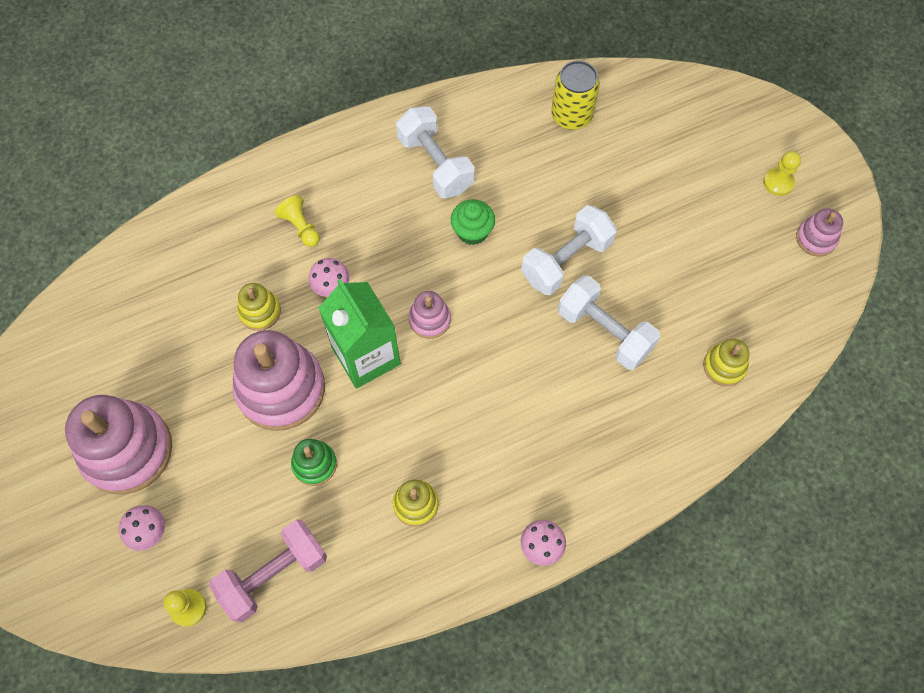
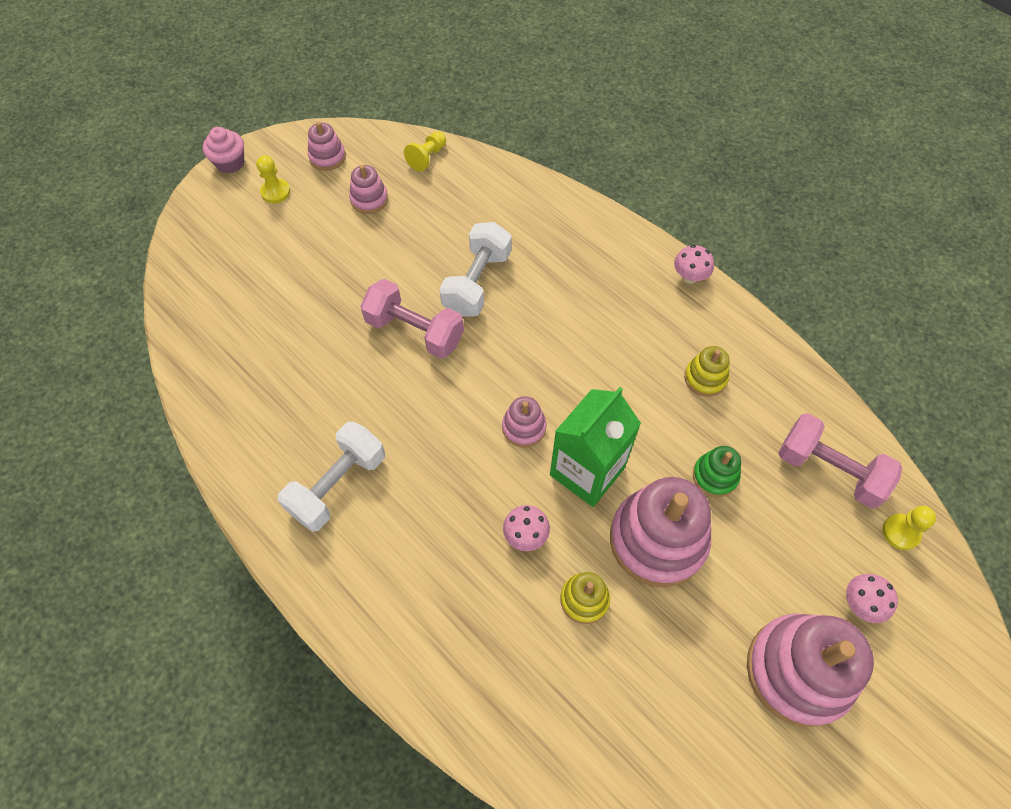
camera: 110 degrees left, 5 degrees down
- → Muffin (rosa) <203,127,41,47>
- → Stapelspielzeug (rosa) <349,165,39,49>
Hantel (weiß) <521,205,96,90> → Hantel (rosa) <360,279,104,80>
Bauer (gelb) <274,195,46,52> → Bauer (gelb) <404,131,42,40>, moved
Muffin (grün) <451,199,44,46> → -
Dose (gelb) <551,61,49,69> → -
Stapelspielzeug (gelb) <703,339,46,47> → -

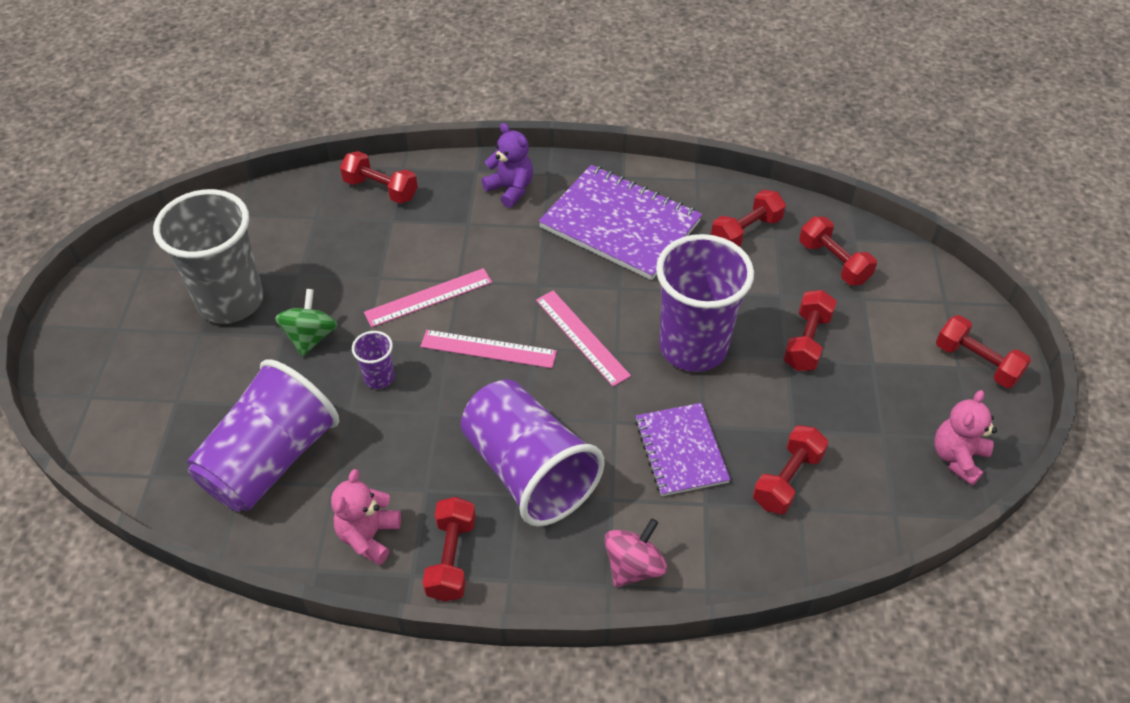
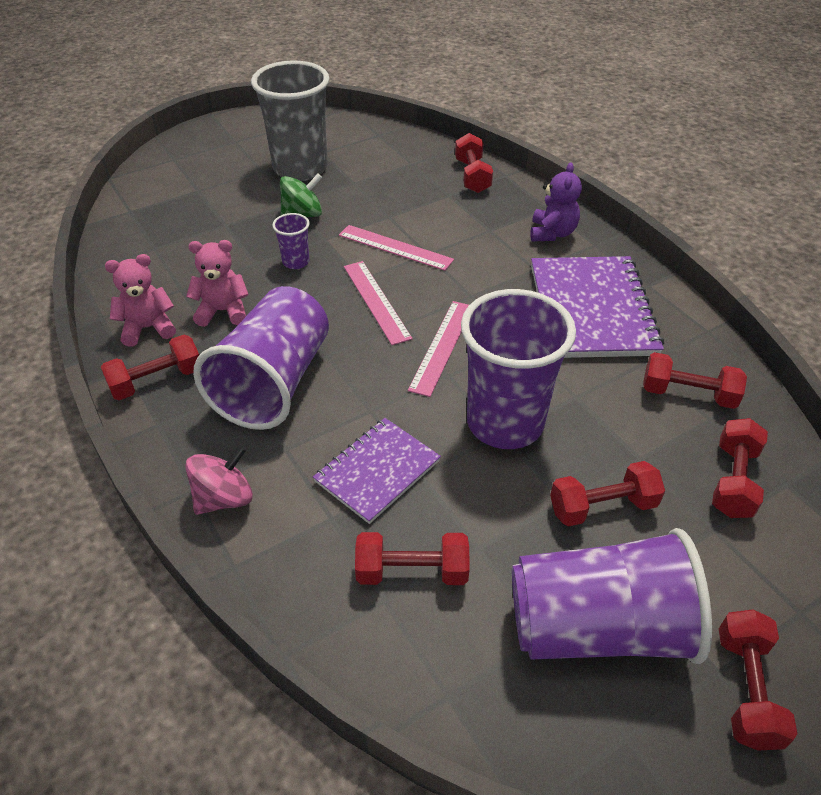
camera: 55 degrees right, 5 degrees down
Kreisel (rosa) <604,518,63,69> → Kreisel (rosa) <185,445,68,70>, 45 degrees counterclockwise
Teddybär (rosa) <934,390,63,96> → Teddybär (rosa) <186,240,63,87>, moved
Becher (lila) <187,359,152,153> → Becher (lila) <512,528,200,136>, moved

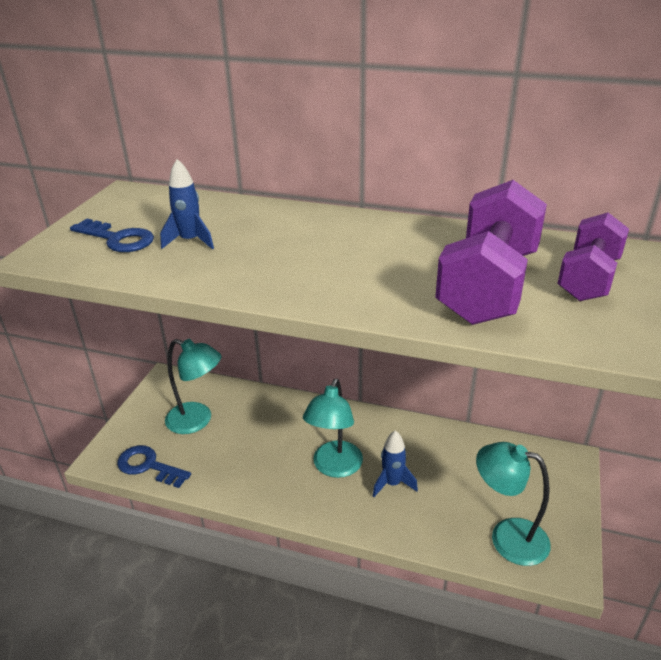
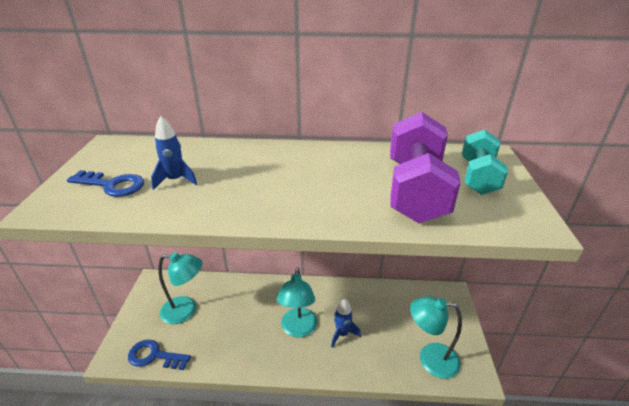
camera: 15 degrees left, 0 degrees up
Hantel (lila) <557,212,72,89> → Hantel (türkis) <462,129,46,66>

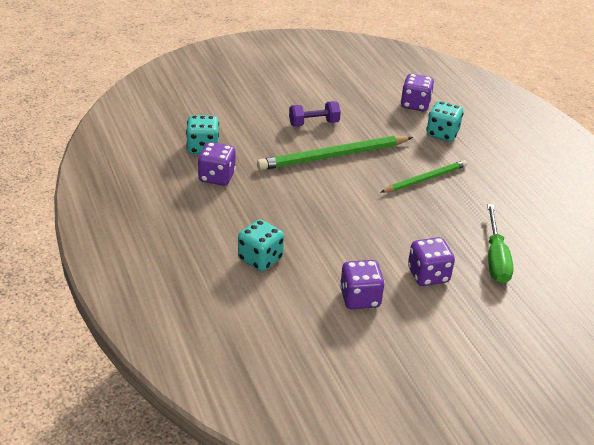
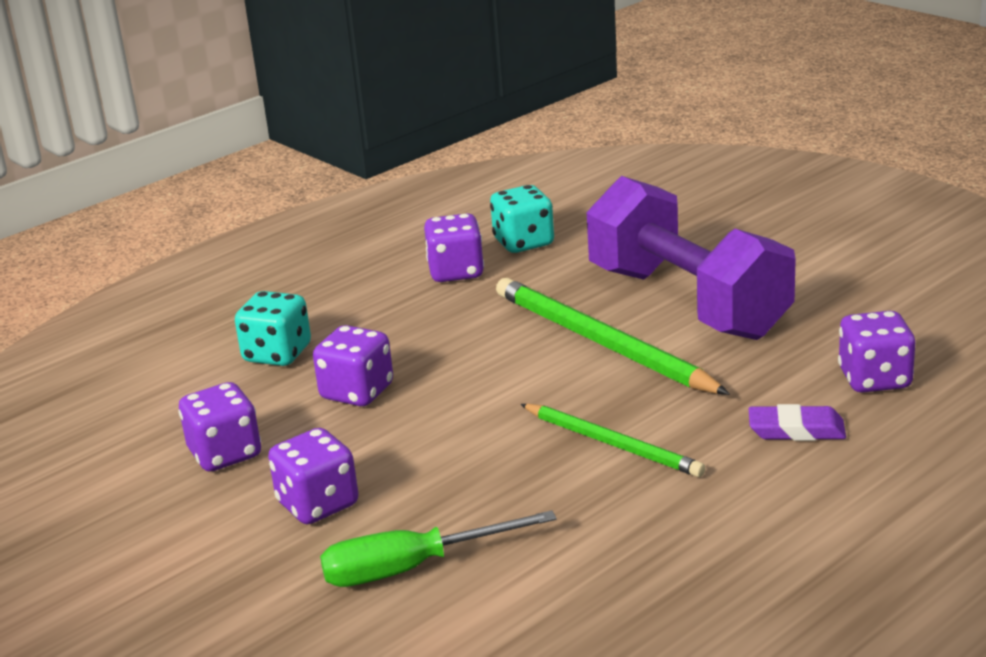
camera: 75 degrees right, 10 degrees down
- → Spielwürfel (lila) <313,325,80,81>
Hantel (lila) <289,101,52,26> → Hantel (lila) <587,176,209,164>, x2.34
Spielwürfel (türkis) <426,101,37,41> → Radiergummi (lila) <749,404,97,37>

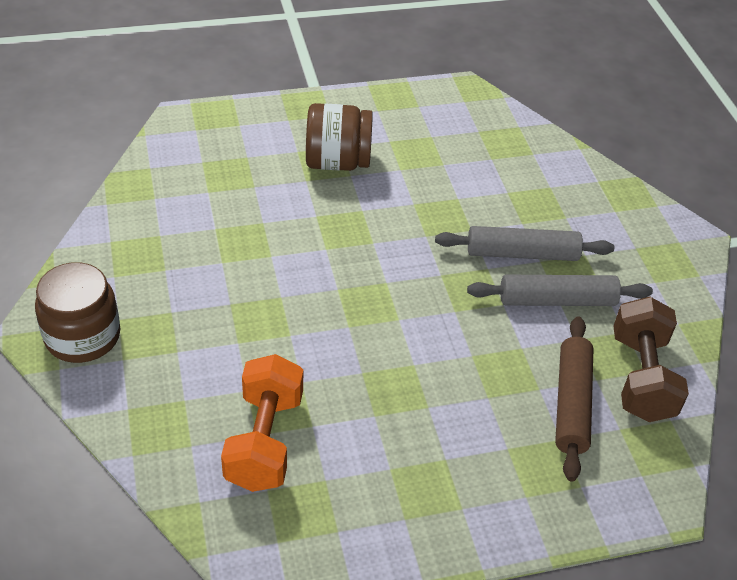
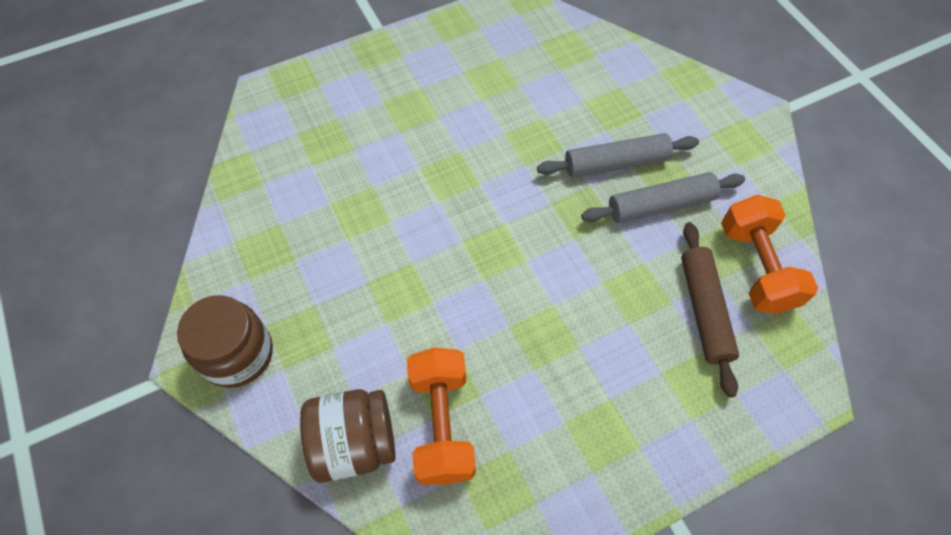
camera: 10 degrees left, 15 degrees up
Einmachglas (braun) <306,103,67,68> → Einmachglas (braun) <300,389,96,94>, moved
Hantel (braun) <614,296,75,126> → Hantel (orange) <721,195,97,119>

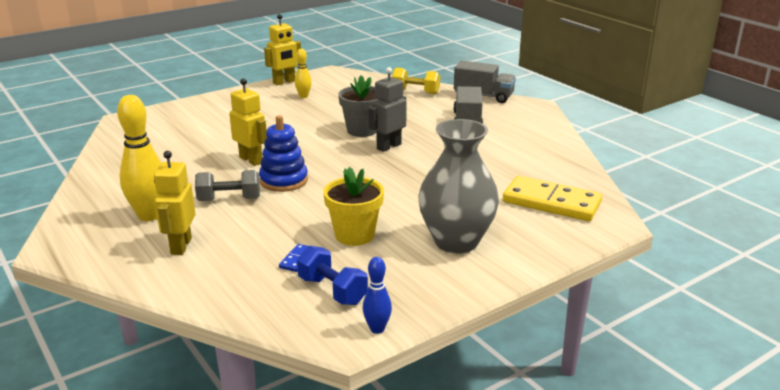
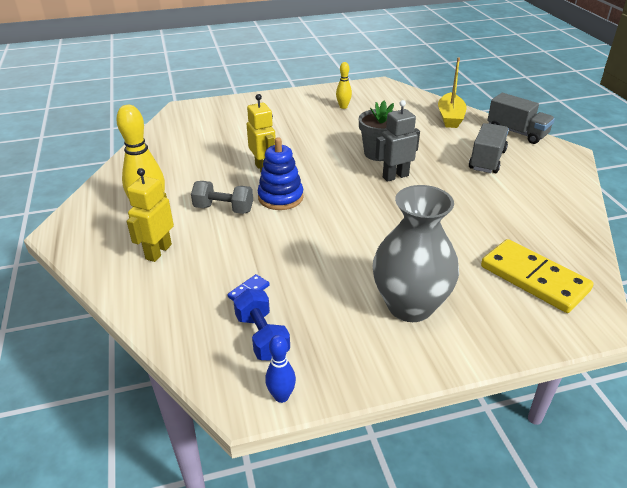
camera: 20 degrees right, 10 degrees up
Hantel (gelb) <392,67,48,28> → Boot (gelb) <438,57,29,71>
Roboter (gelb) <264,14,37,71> → -
Blumentopf (gelb) <323,167,61,79> → -

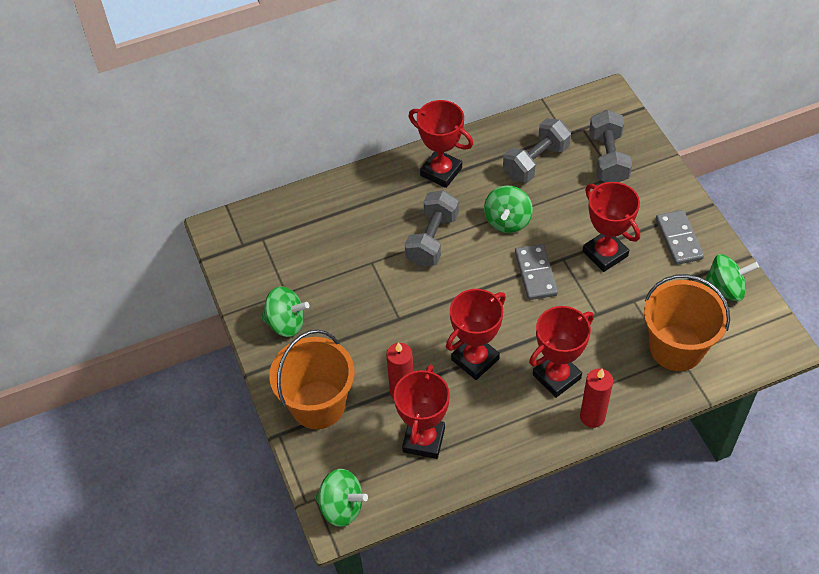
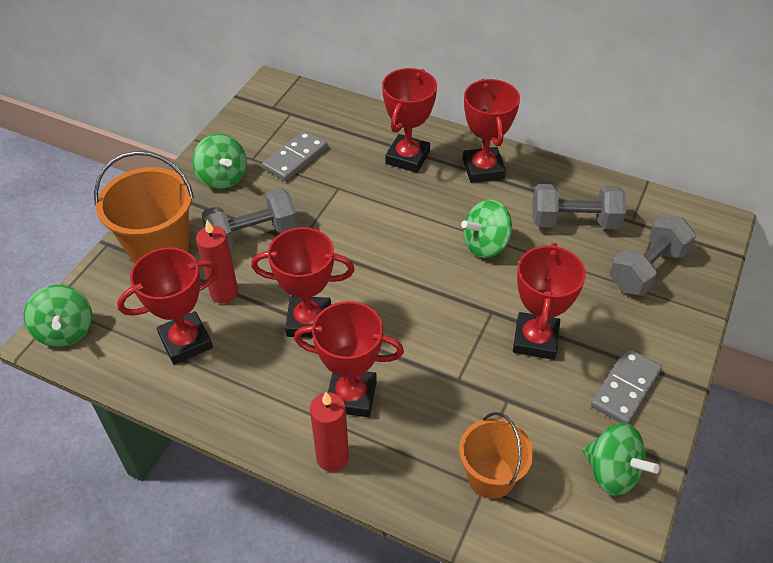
camera: 45 degrees right, 5 degrees down
Hantel (grau) <405,190,54,77> → Hantel (grau) <201,188,97,61>, moved
Dominostein (grau) <515,244,43,56> → Dominostein (grau) <262,130,66,51>, moved
- → Pokal (rot) <382,68,55,105>
Eimer (orange) <644,274,86,97> → Eimer (orange) <459,412,75,87>, x0.65

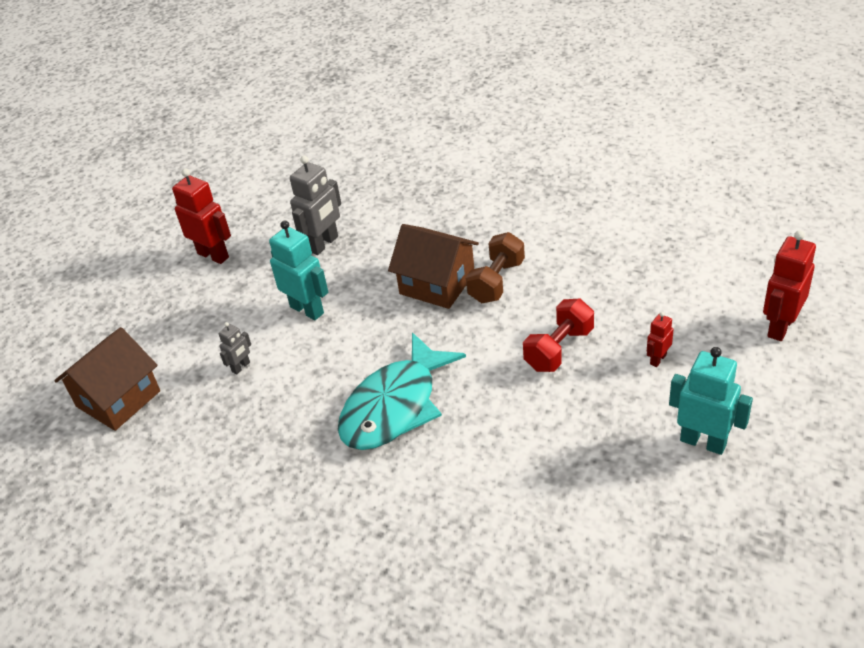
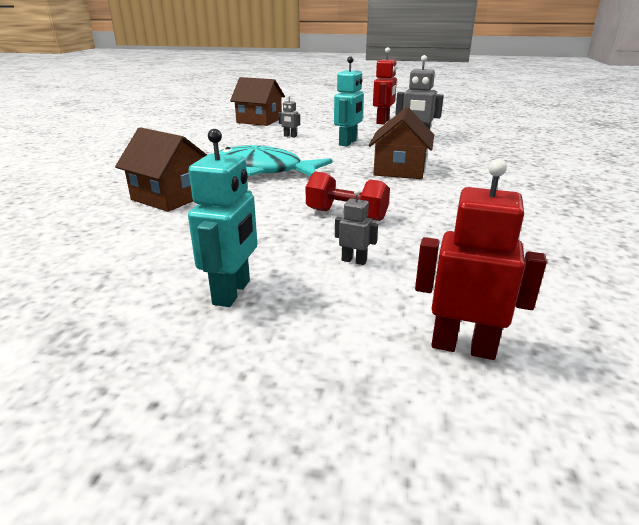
camera: 70 degrees right, 15 degrees down
- → Haus (braun) <115,127,92,85>
Roboter (rot) <647,312,27,55> → Roboter (grau) <335,189,43,76>
Hantel (braun) <466,232,59,71> → -

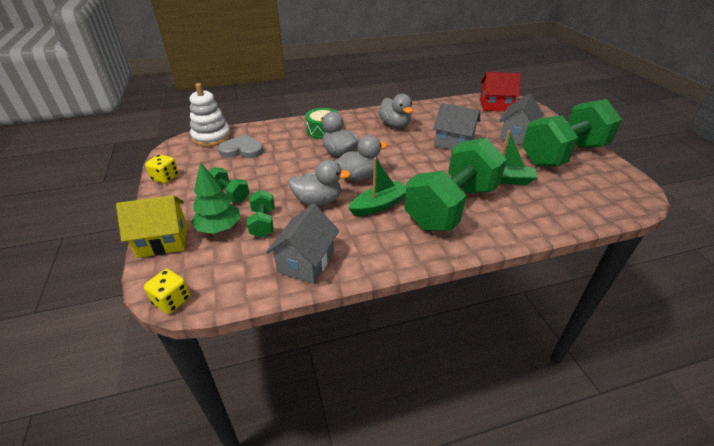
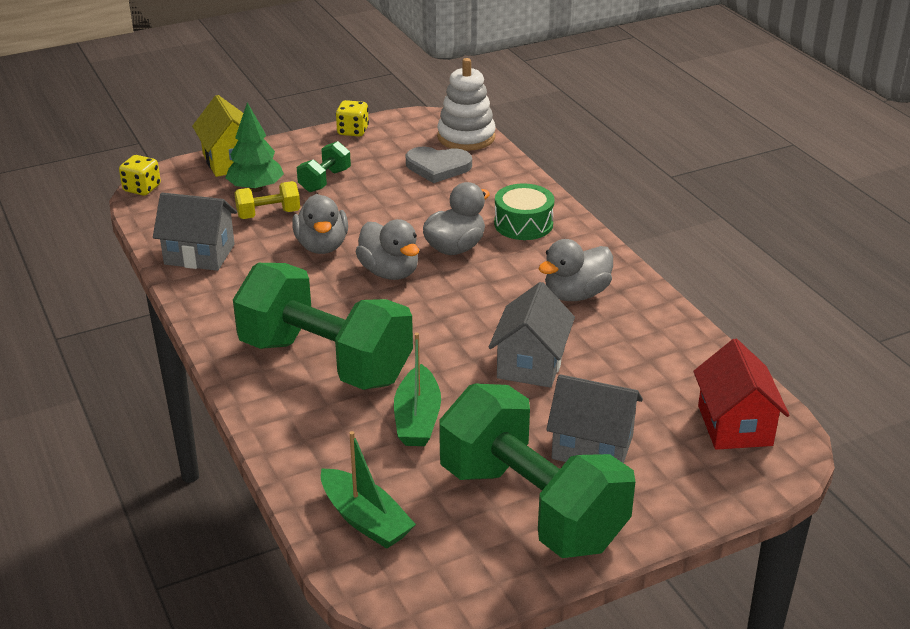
camera: 80 degrees right, 5 degrees down
Hantel (grün) <247,190,27,48> → Hantel (gelb) <234,181,66,38>
Boot (grün) <348,158,58,58> → Boot (grün) <321,431,95,118>, moved
Herz (grau) <218,134,45,24> → Herz (grau) <406,147,66,36>, 105 degrees clockwise

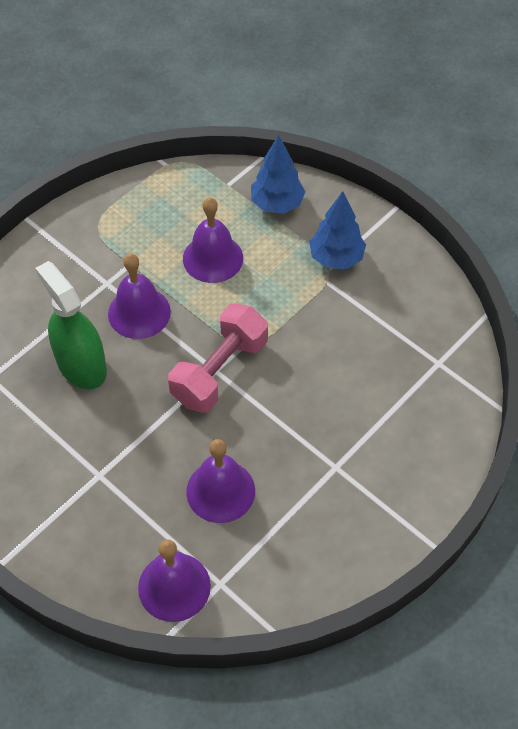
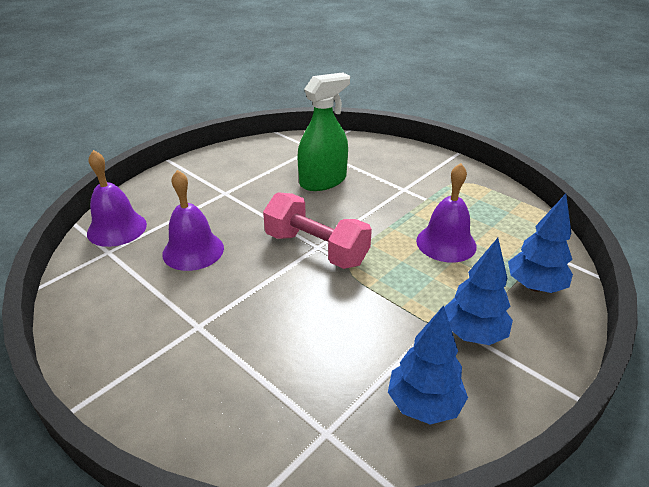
camera: 90 degrees right, 20 degrees down
- → Baum (blau) <388,305,80,120>
Glocke (lila) <108,253,63,86> → -

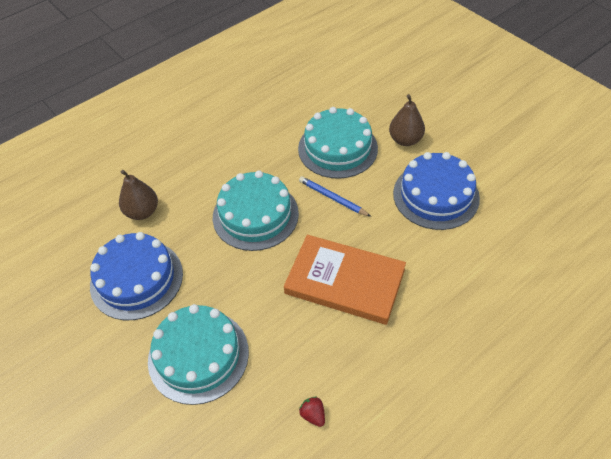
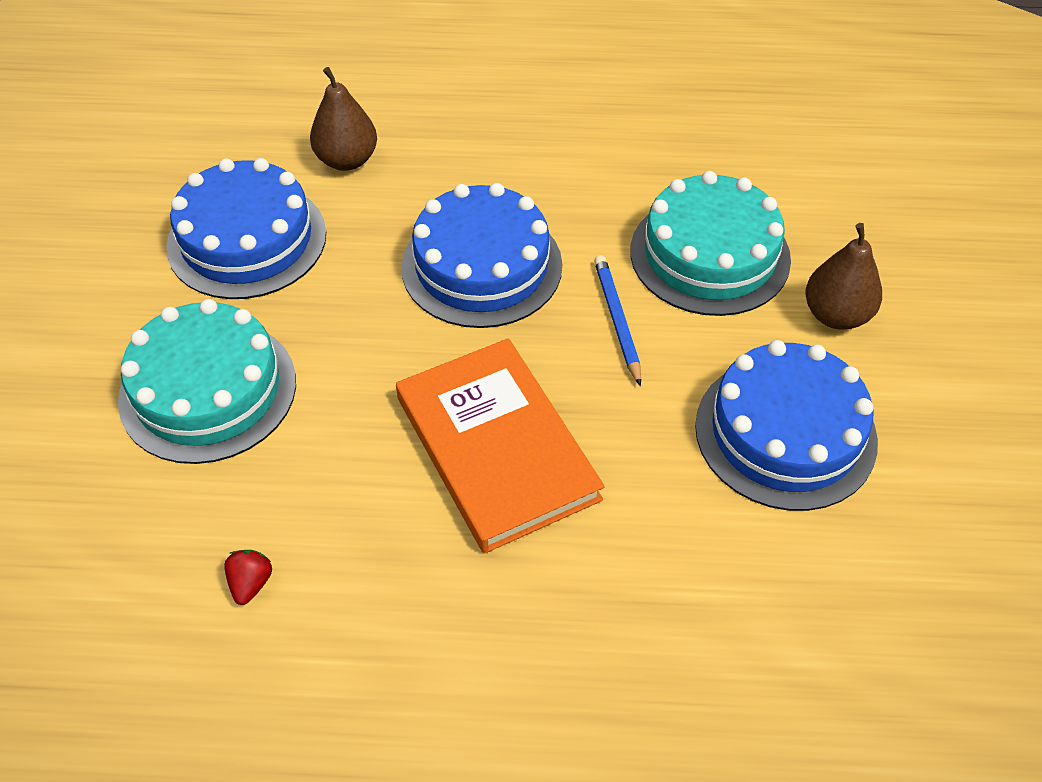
camera: 40 degrees right, 0 degrees up
Kuchen (türkis) <213,170,86,81> → Kuchen (blau) <401,183,161,145>

